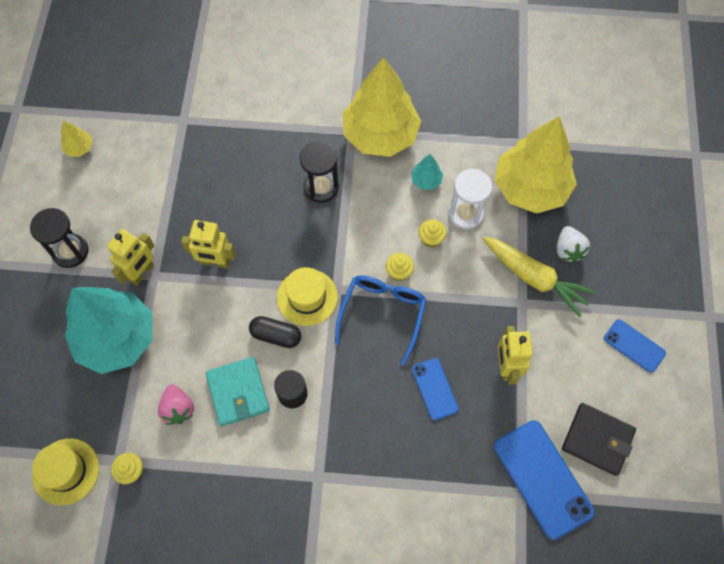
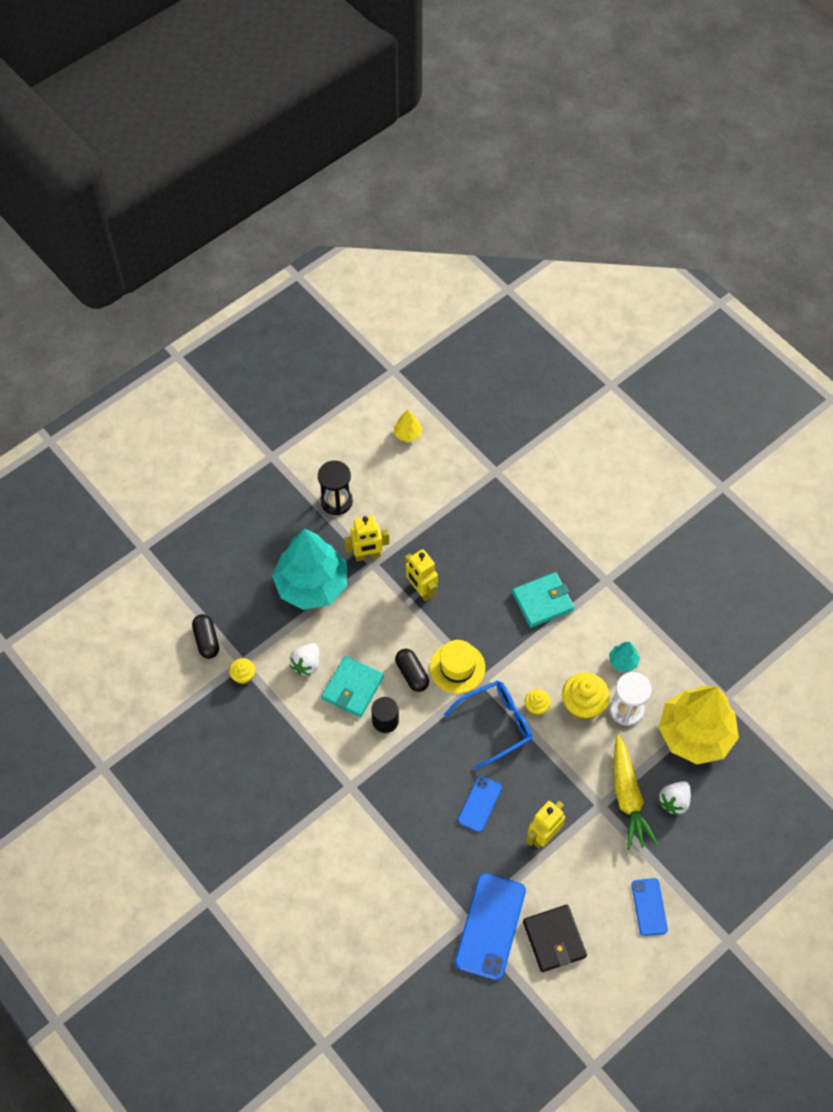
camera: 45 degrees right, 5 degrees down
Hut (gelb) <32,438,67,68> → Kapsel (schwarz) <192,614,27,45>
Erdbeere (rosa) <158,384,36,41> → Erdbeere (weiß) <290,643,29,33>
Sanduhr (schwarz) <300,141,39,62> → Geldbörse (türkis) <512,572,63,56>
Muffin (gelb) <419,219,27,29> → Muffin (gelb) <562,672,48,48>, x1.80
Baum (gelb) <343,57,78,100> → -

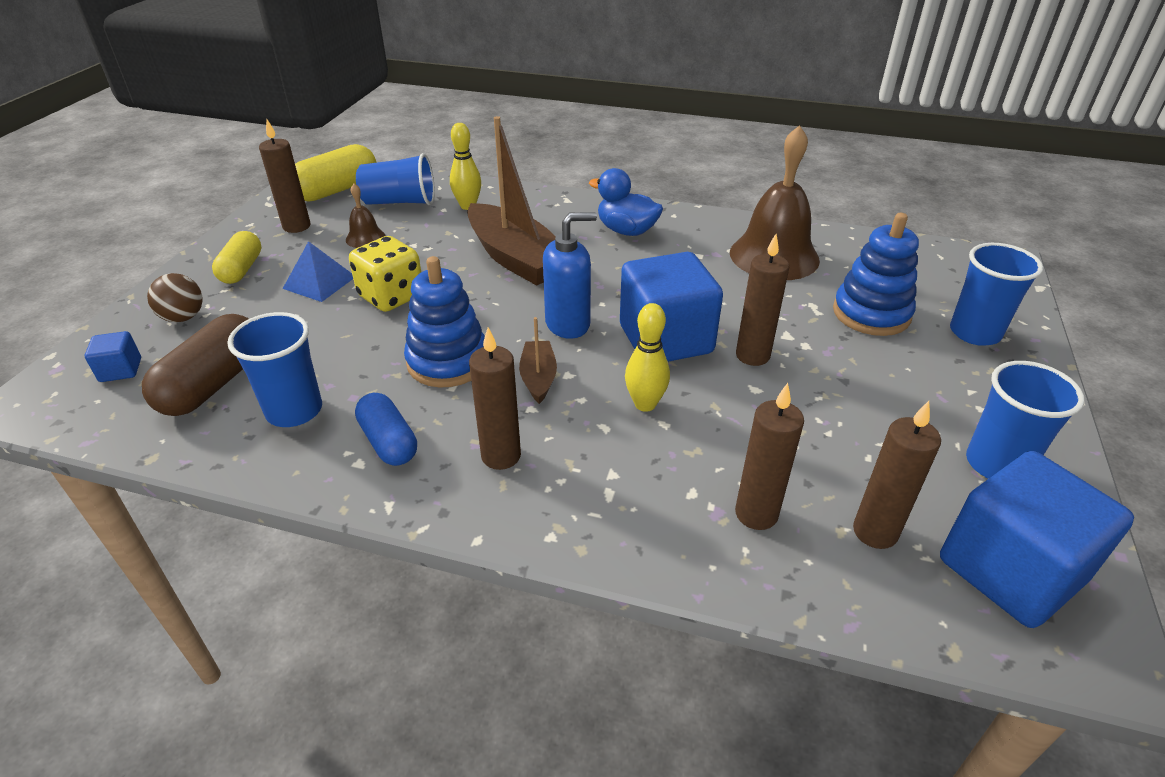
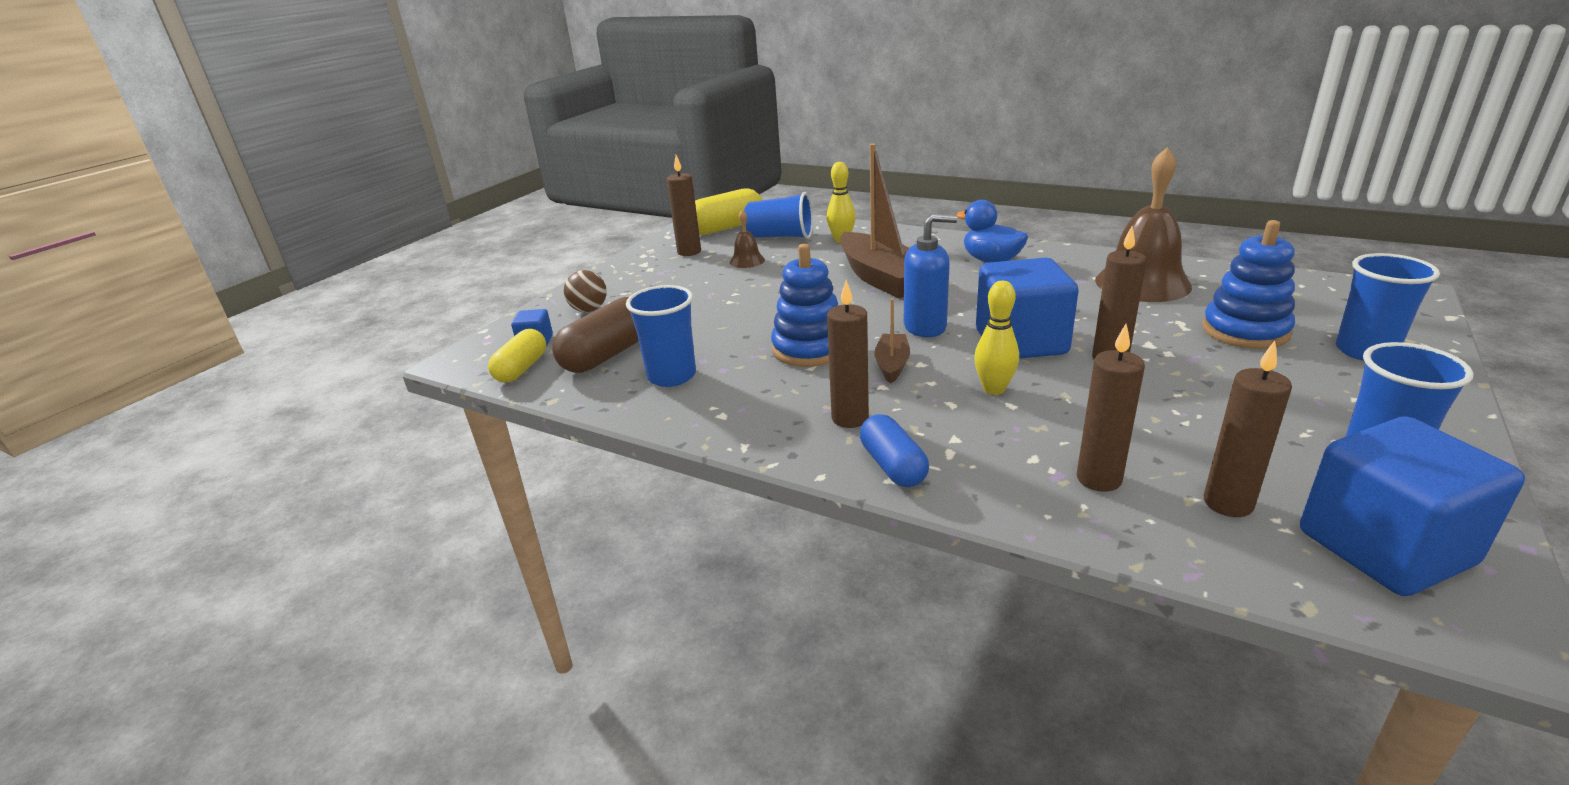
camera: 15 degrees right, 10 degrees down
Kapsel (gelb) <212,231,50,53> → Kapsel (gelb) <488,329,58,54>, moved
Kapsel (blau) <355,393,62,73> → Kapsel (blau) <860,414,69,73>, moved
Pyramide (blau) <283,241,70,61> → -
Spielwürfel (gelb) <349,236,72,76> → -

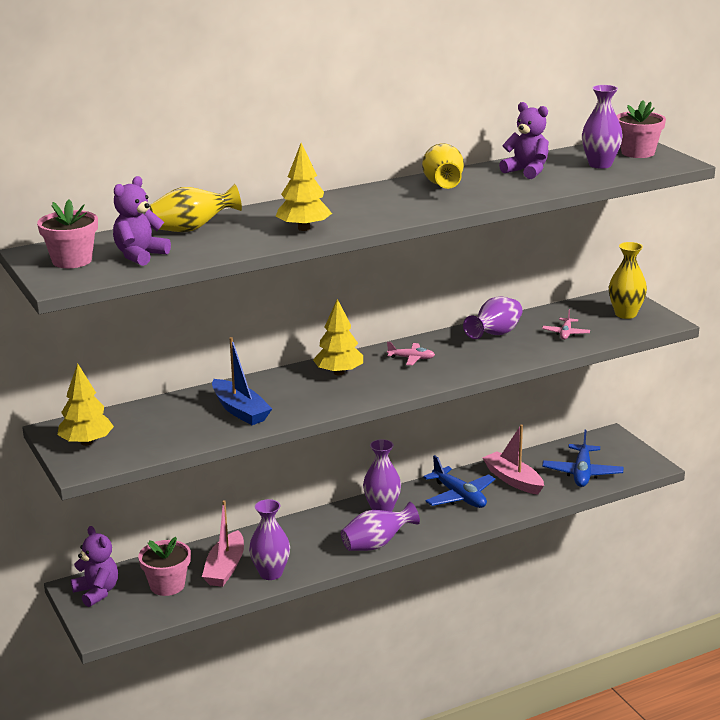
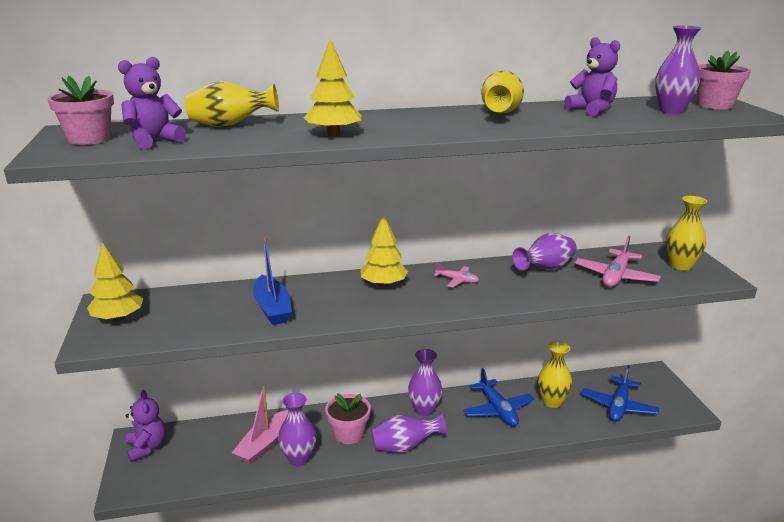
camera: 15 degrees right, 0 degrees up
Blumentopf (rosa) <138,537,53,59> → Blumentopf (rosa) <325,393,46,51>, moved
Boot (rosa) <482,425,62,70> → Vase (gelb) <538,341,34,67>
Flugzeug (rosa) <542,309,48,31> → Flugzeug (rosa) <575,236,86,51>, x1.78

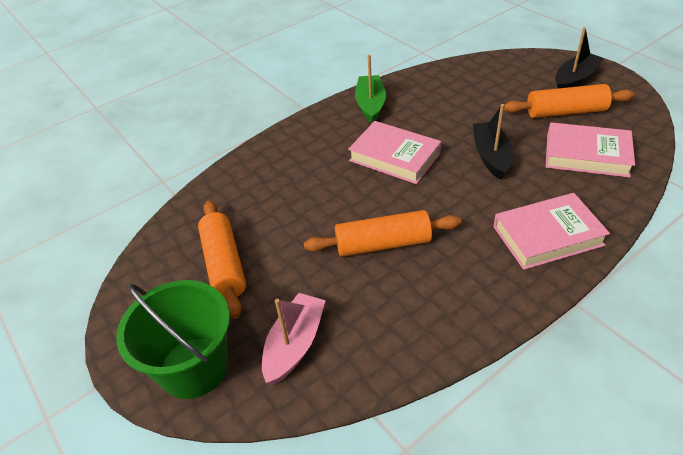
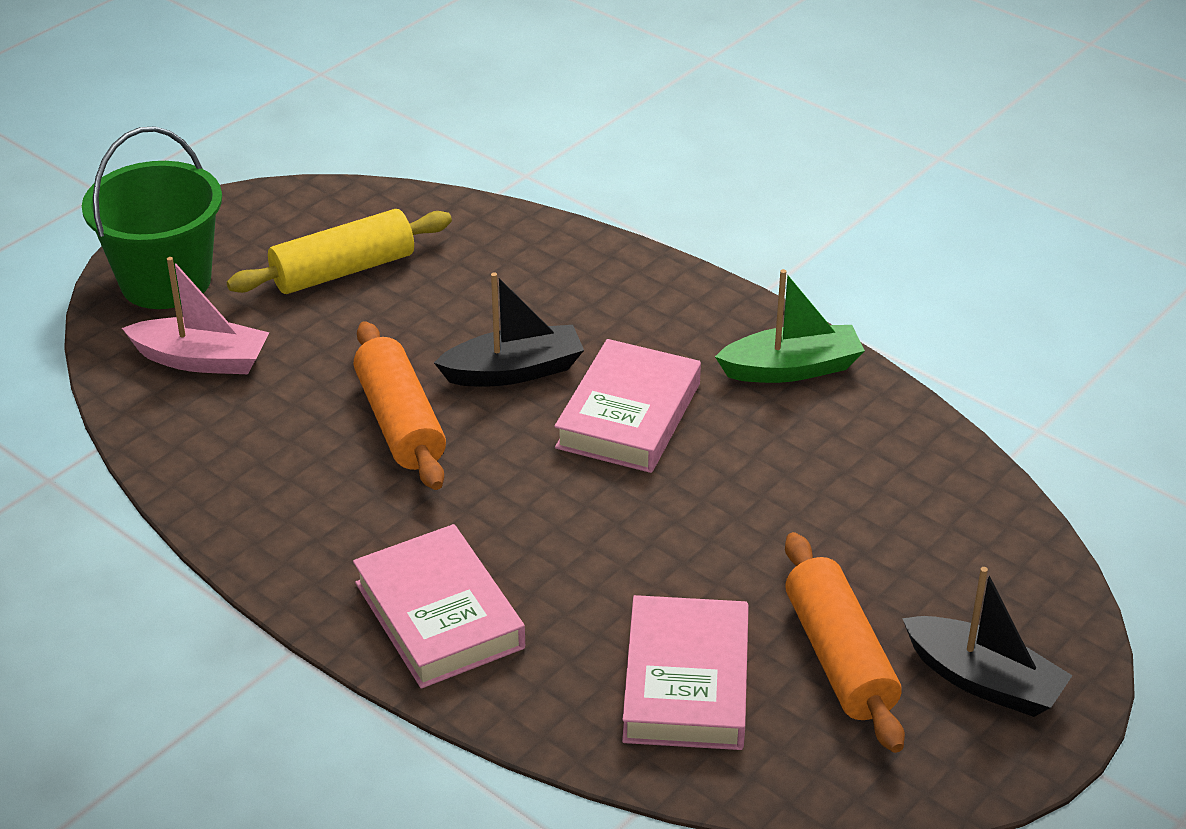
camera: 75 degrees right, 5 degrees down
Nudelholz (orange) <198,201,48,118> → Nudelholz (gelb) <227,209,225,85>
Boot (schwarz) <473,104,40,76> → Boot (schwarz) <434,272,150,114>, moved

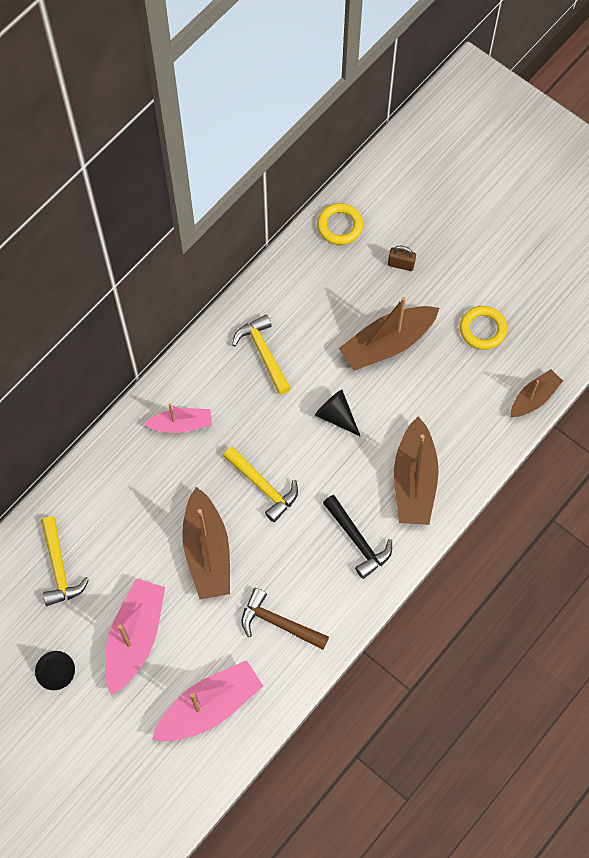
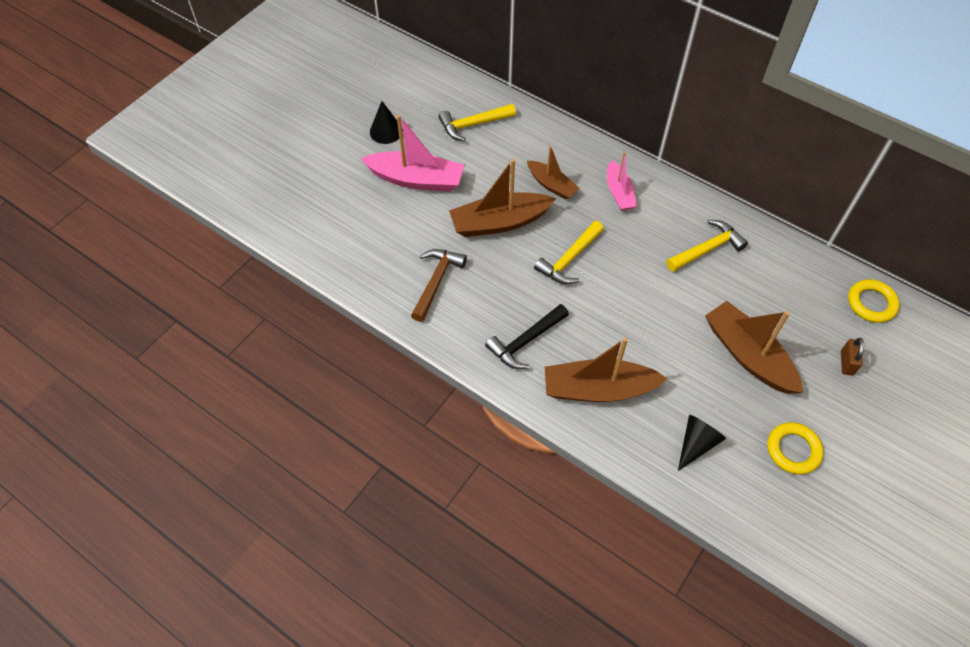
camera: 85 degrees right, 10 degrees down
Boot (braun) <510,369,53,48> → Boot (braun) <527,145,53,55>, moved
Kegel (schwarz) <315,390,46,47> → Kegel (schwarz) <678,415,48,56>, moved
Boot (rosa) <152,660,111,81> → -

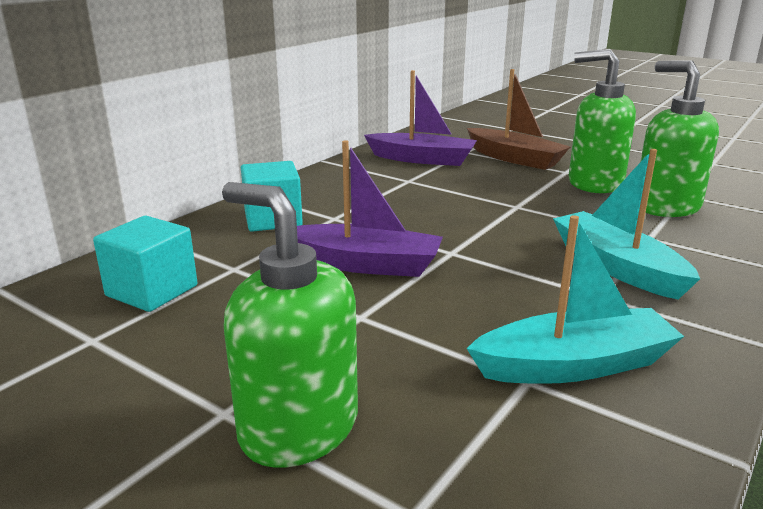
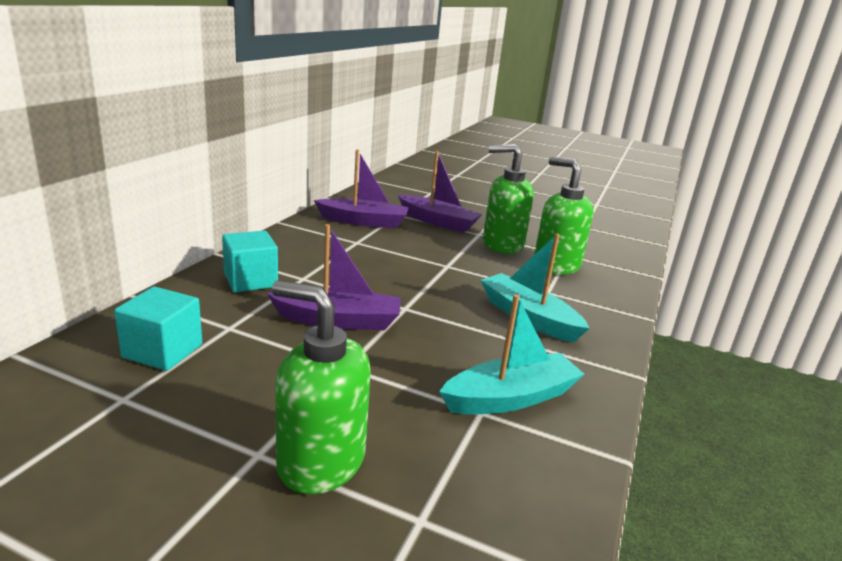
camera: 15 degrees left, 0 degrees up
Boot (braun) <467,69,103,101> → Boot (lila) <398,151,84,81>

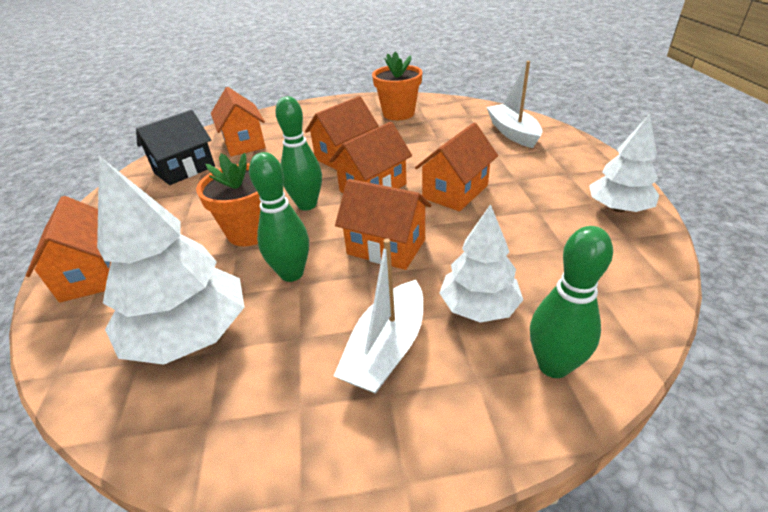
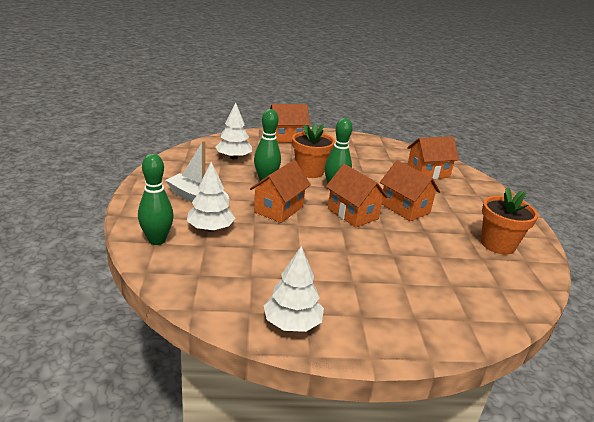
camera: 90 degrees right, 10 degrees down
Baum (weiß) <97,156,147,209> → Baum (weiß) <215,103,37,57>, x0.63
Haus (schwarz) <136,110,79,75> → -
Haus (orange) <415,123,83,88> → -
Boot (weiß) <487,61,55,87> → -

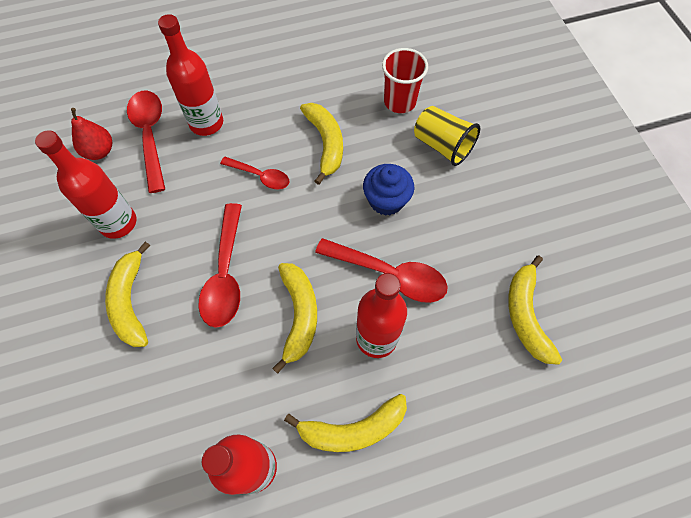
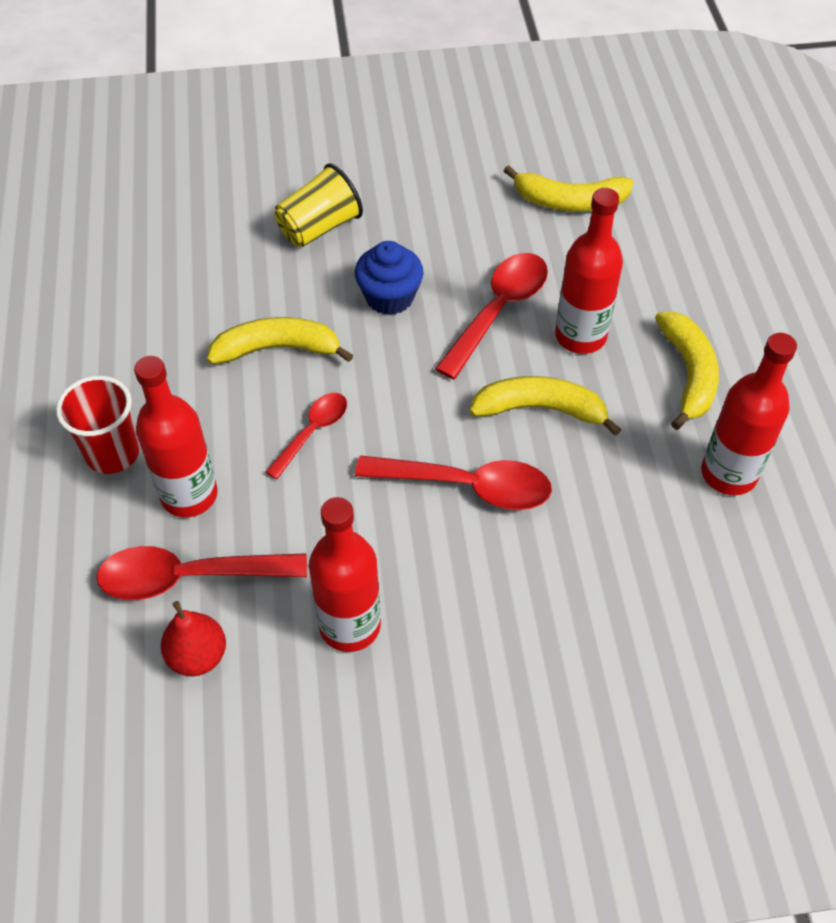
camera: 80 degrees left, 10 degrees down
Becher (rot) <382,48,46,65> → Becher (rot) <56,376,83,98>, moved
Banane (gelb) <105,242,45,105> → -

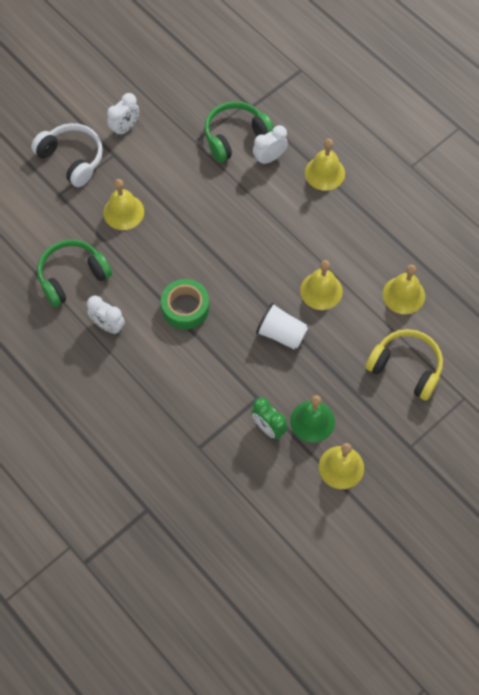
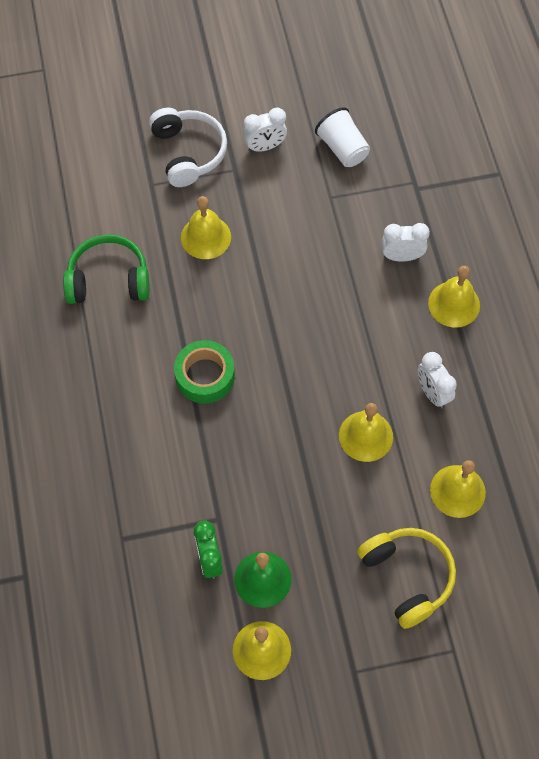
camera: 30 degrees right, 0 degrees up
Becher (weiß) <256,302,52,47> → Becher (weiß) <315,107,55,60>, moved
Wecker (weiß) <87,296,38,38> → Wecker (weiß) <418,352,39,57>, moved
Kopfhörer (grün) <204,101,70,61> → -

